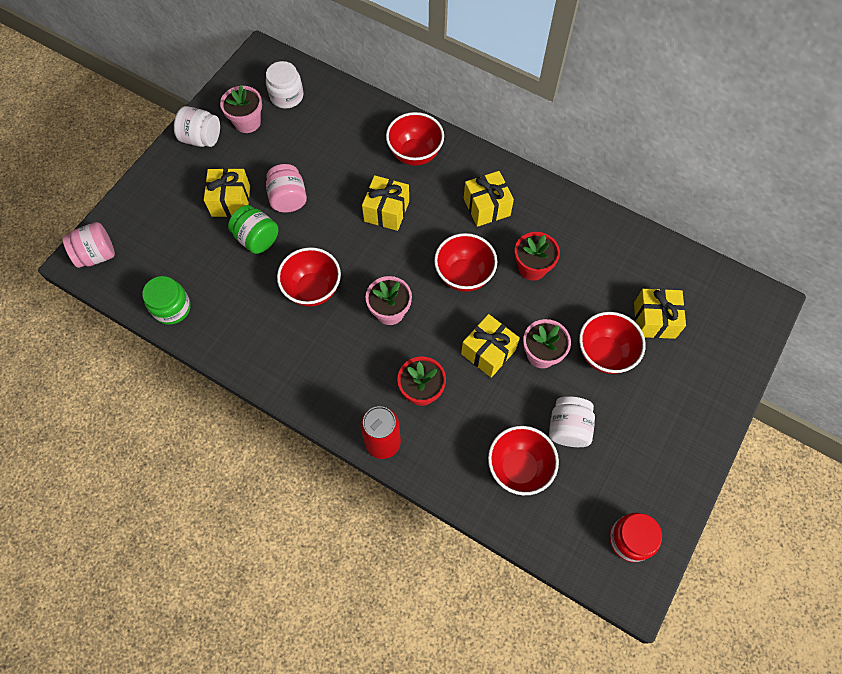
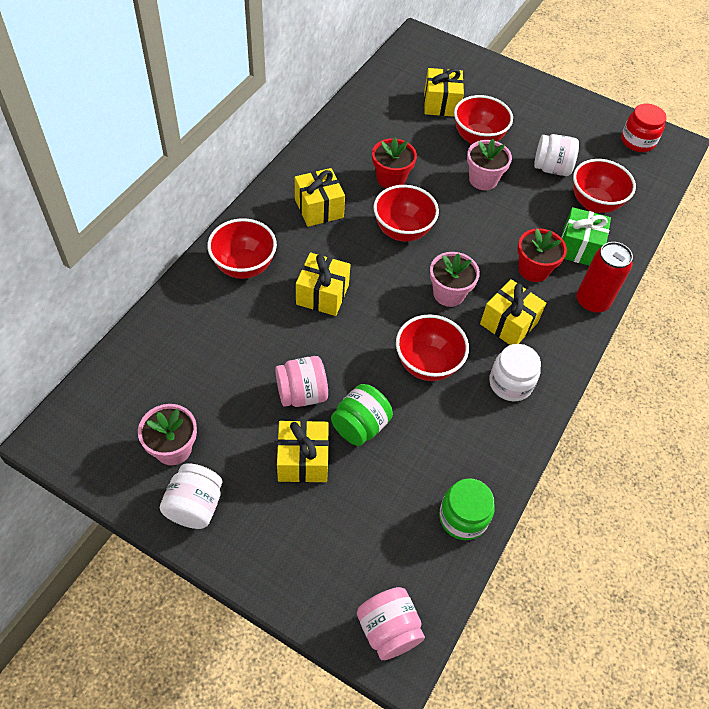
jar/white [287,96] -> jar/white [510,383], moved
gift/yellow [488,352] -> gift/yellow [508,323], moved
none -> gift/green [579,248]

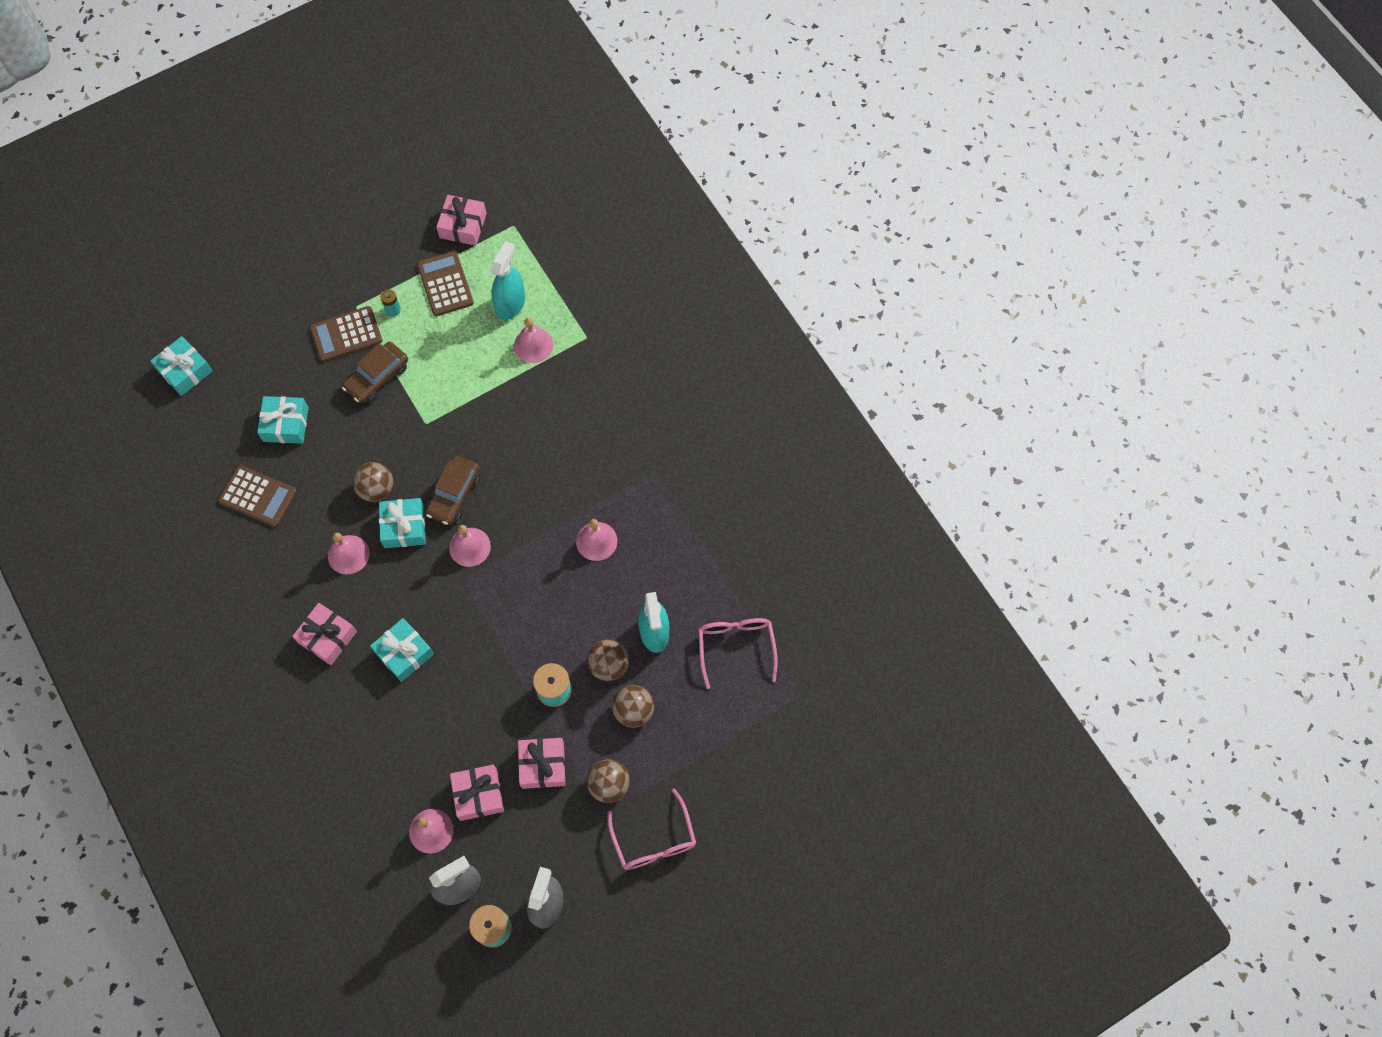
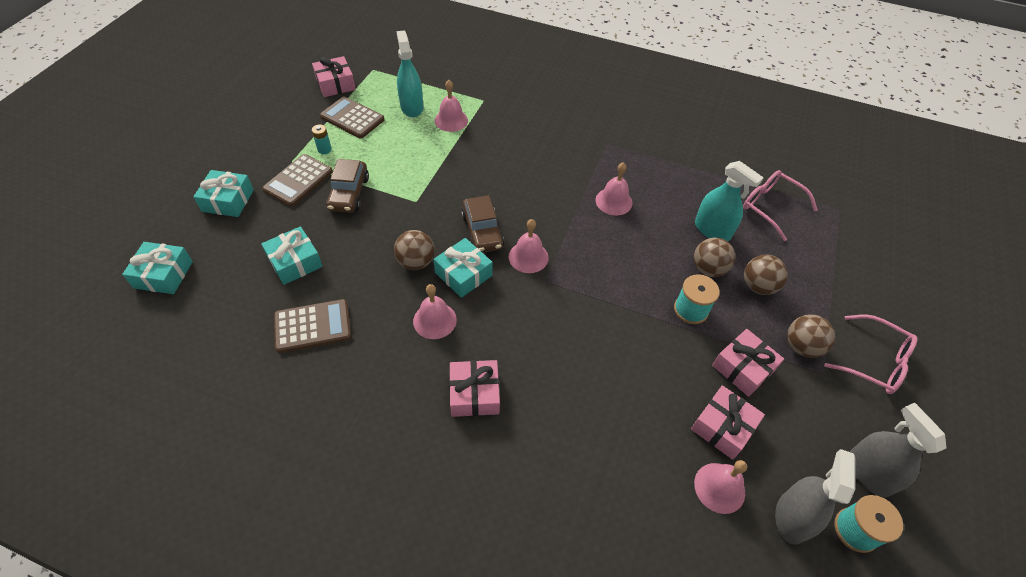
gift/turquoise [404,653] -> gift/turquoise [228,200], moved

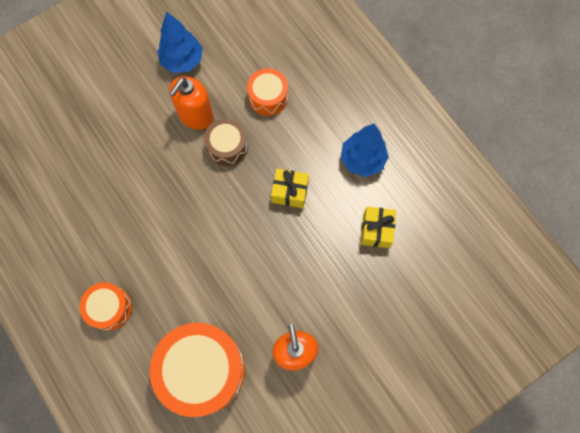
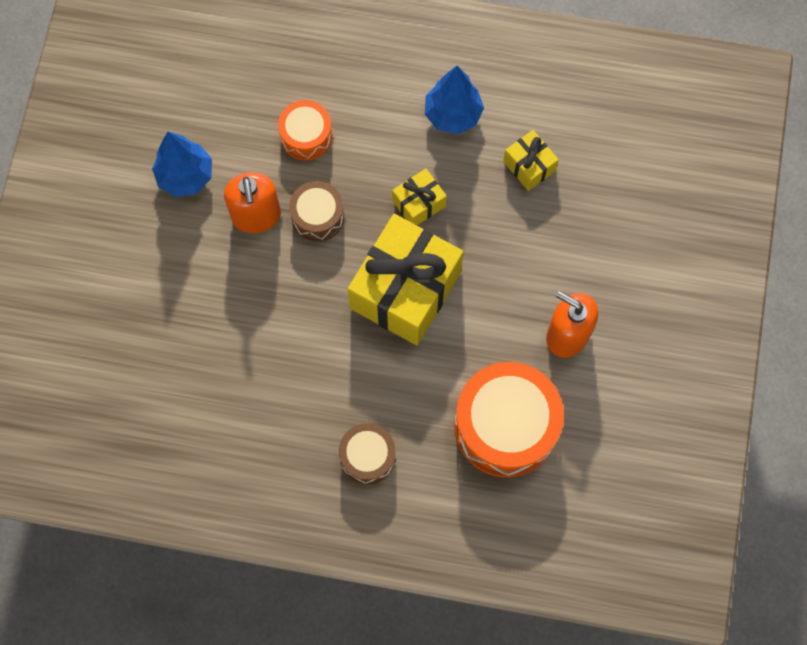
drum/orange [109,308] -> drum/brown [367,457]
none -> gift/yellow [405,290]

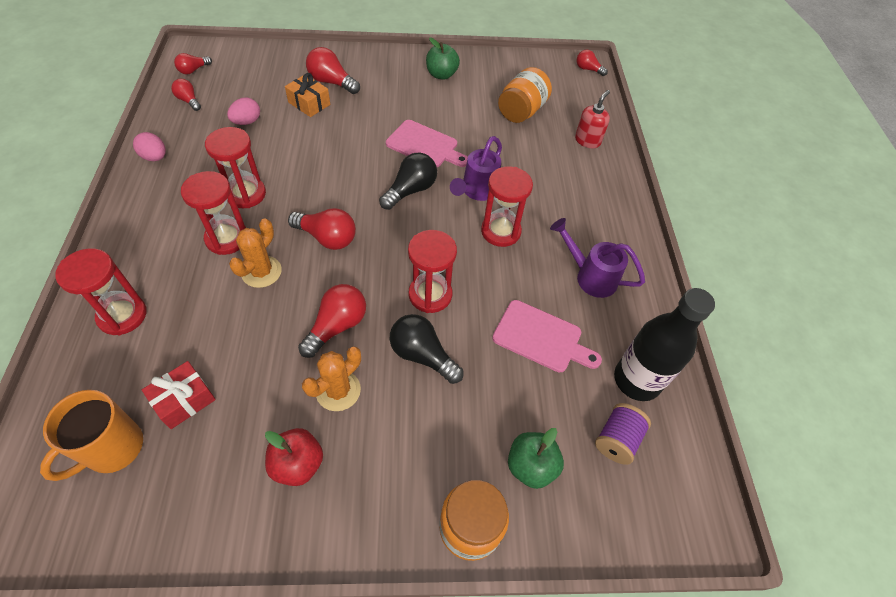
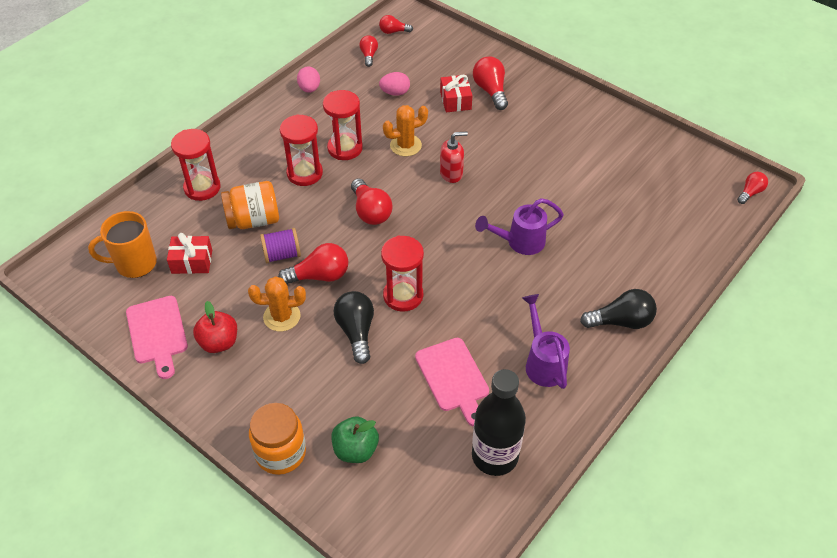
cactus/orange [261,272] -> cactus/orange [405,145], moved
gift/orange [309,103] -> gift/red [455,100]
light bulb/black [411,190] -> light bulb/black [621,321], moved
cutting board/pink [425,145] -> cutting board/pink [157,333], moved
apple/green [441,75] -> none
hourglass/red [500,231] -> none
jar/orange [521,111] -> jar/orange [253,220], moved
soap dispenser/red [587,141] -> soap dispenser/red [451,174], moved
light bulb/red [588,69] -> light bulb/red [750,193], 60 degrees clockwise
spool/purple [617,440] -> spool/purple [282,255], moved

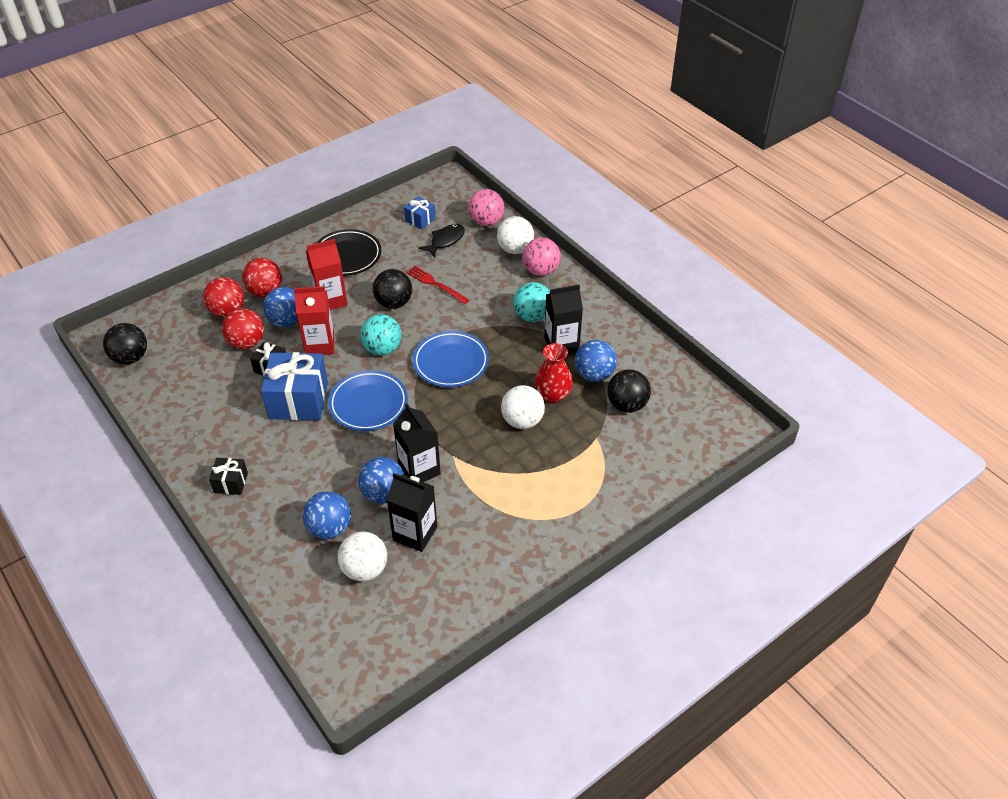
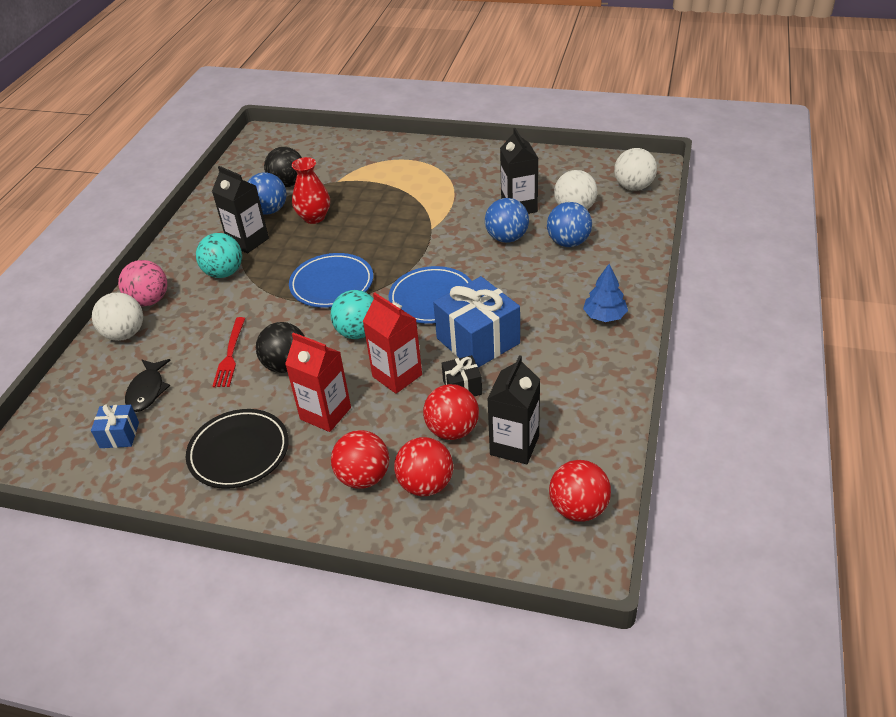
ball/black [130,358] -> ball/red [578,508]
gift/black [231,483] -> tree/blue [604,316]
ball/blue [287,321] -> none
carton/black [419,470] -> carton/black [514,445], moved
fish/black [445,241] -> fish/black [147,391], 90 degrees counterclockwise
ball/pink [486,221] -> none
ball/white [522,421] -> ball/white [633,187], moved

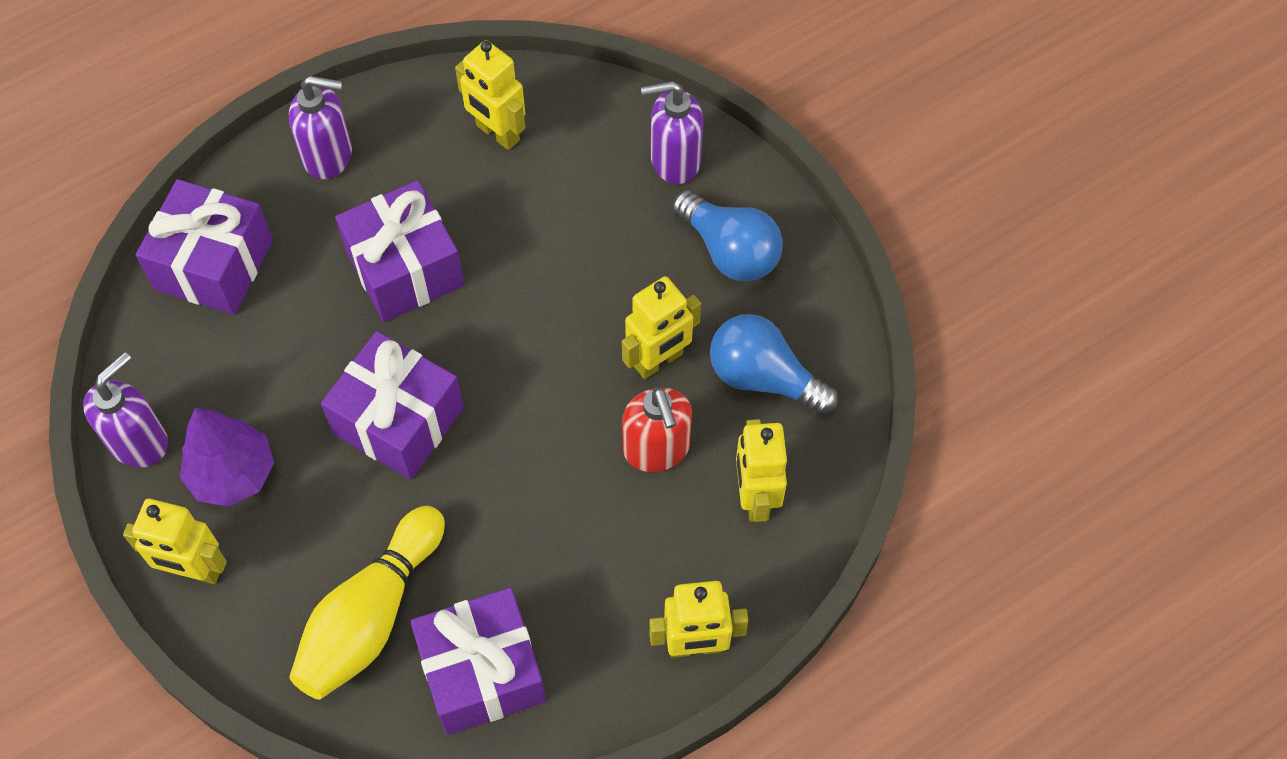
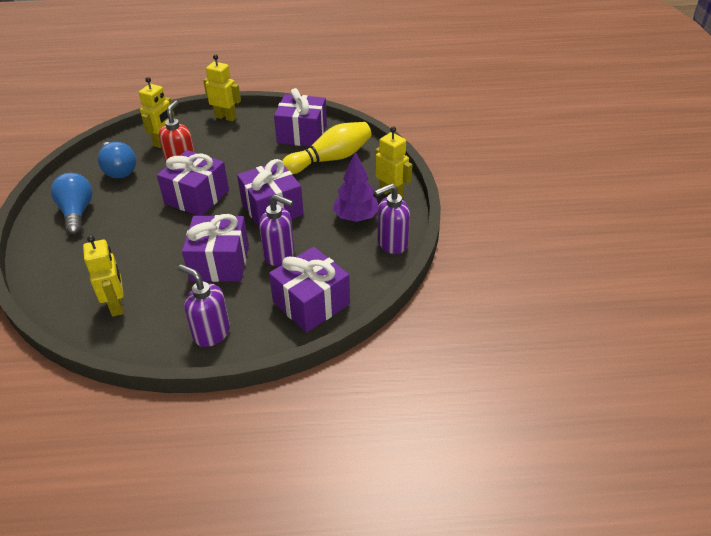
robot/yellow [659,361] -> none
soap dispenser/purple [674,160] -> soap dispenser/purple [280,255], moved
none -> gift/purple [197,197]

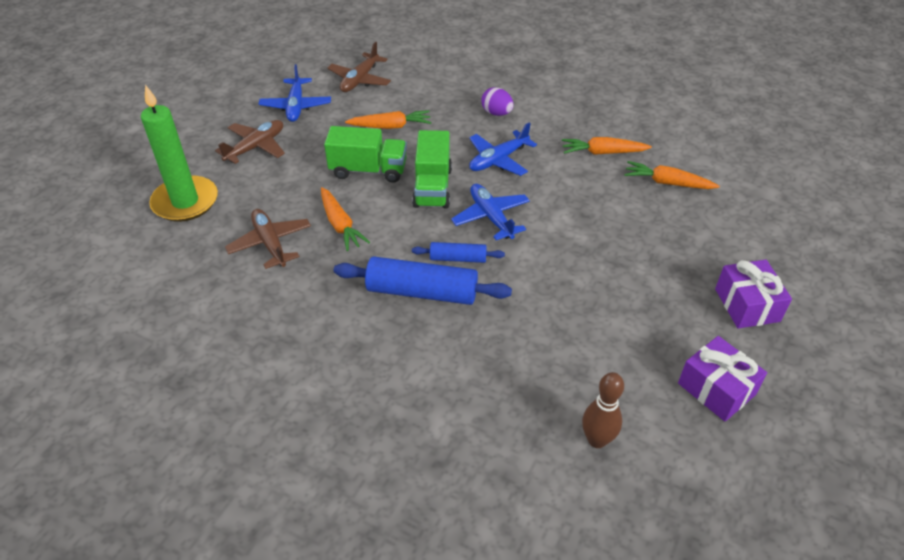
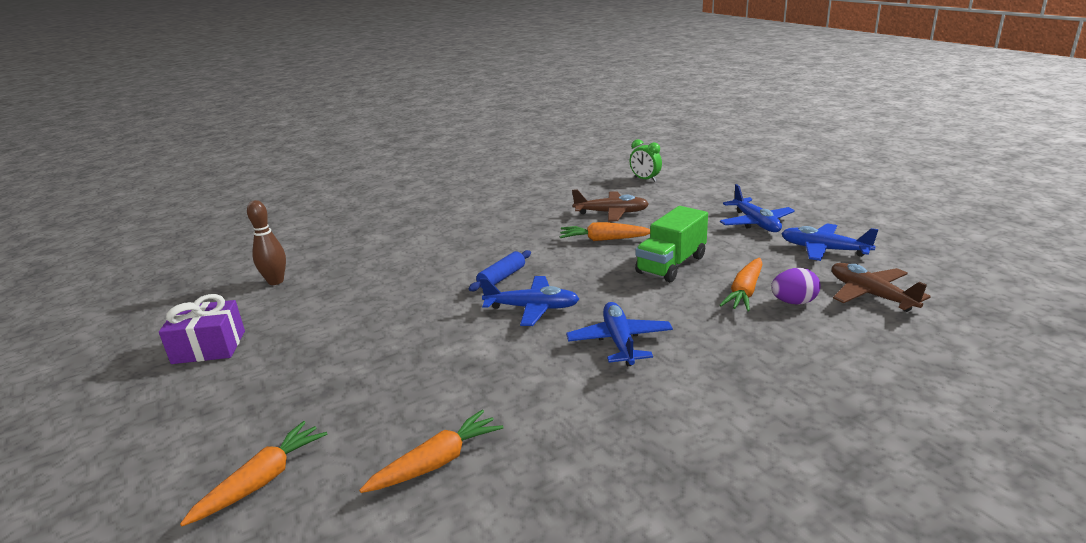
candle/green [185,202] -> none
plane/brown [256,147] -> plane/blue [755,223]
rolling pin/blue [422,292] -> none
truck/green [432,187] -> none
egg/purple [496,113] -> egg/purple [793,302], moved
carrot/orange [603,152] -> carrot/orange [262,481], moved
gift/purple [747,305] -> none
none -> clock/green [645,179]

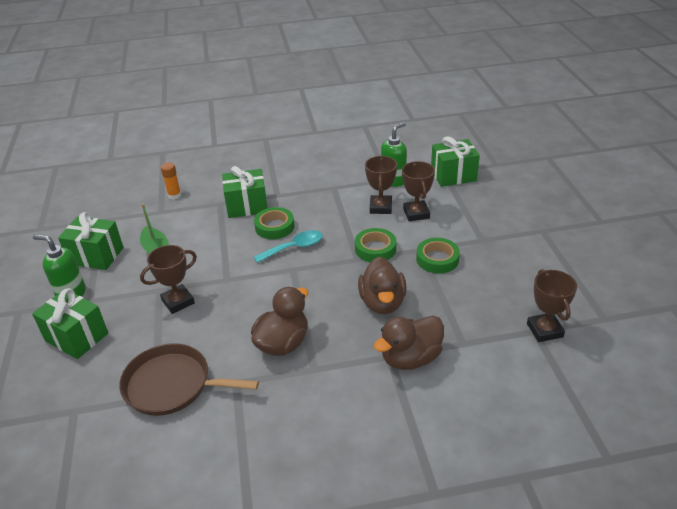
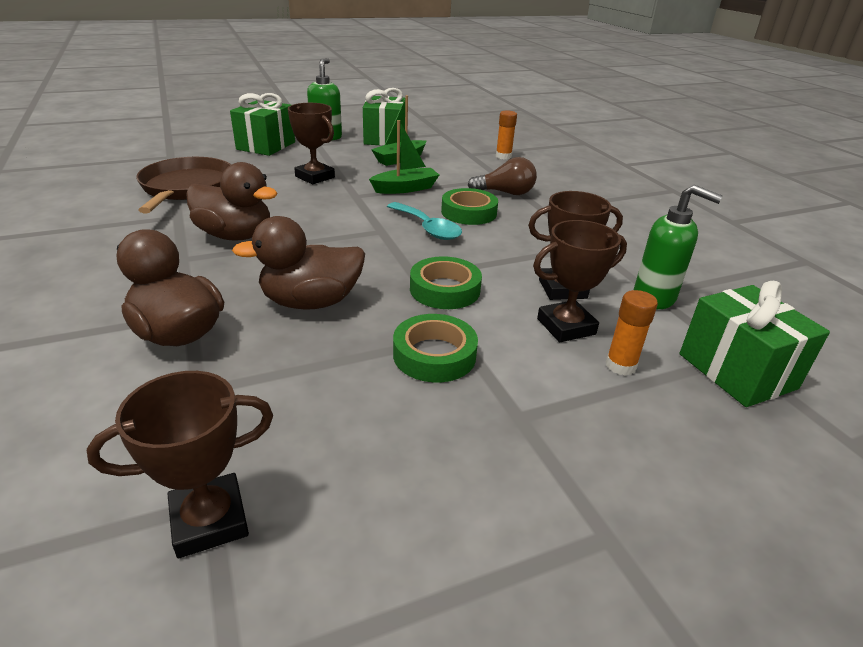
gift/green [247,206] -> light bulb/brown [505,193]
none -> boat/green [405,188]
none -> glue stick/orange [620,365]

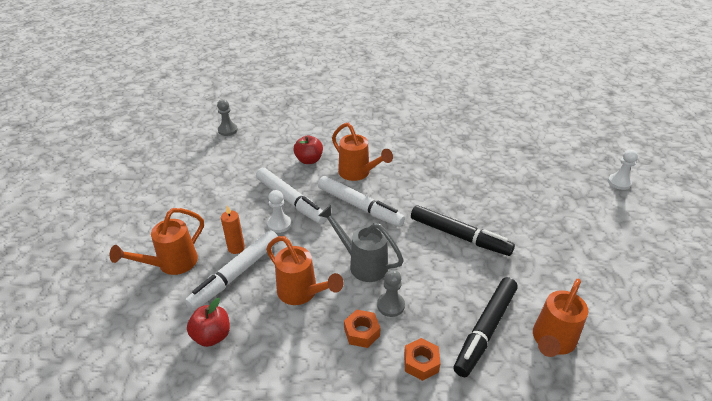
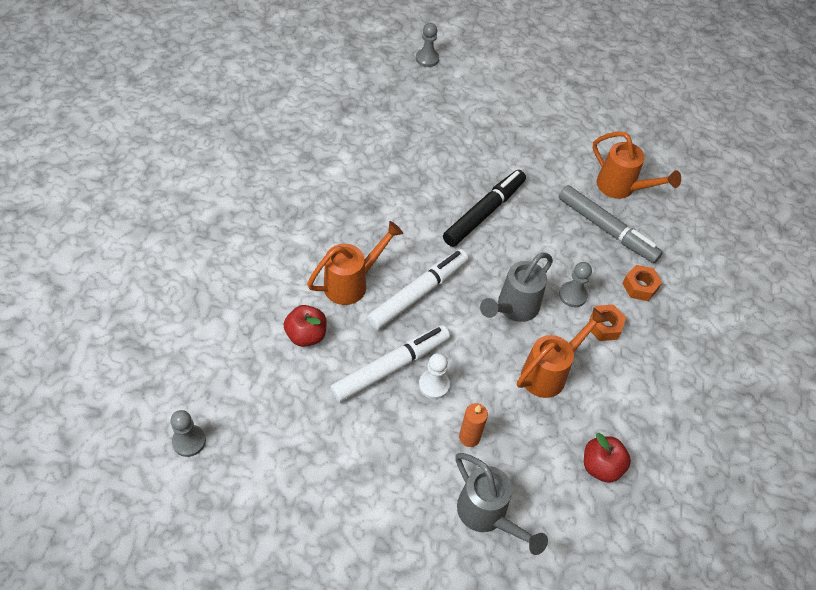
watering can/orange [171,264] -> watering can/grey [488,516]
marker/white [236,274] -> none
marker/black [485,330] -> marker/grey [606,229]
pawn/white [619,182] -> pawn/grey [427,59]

